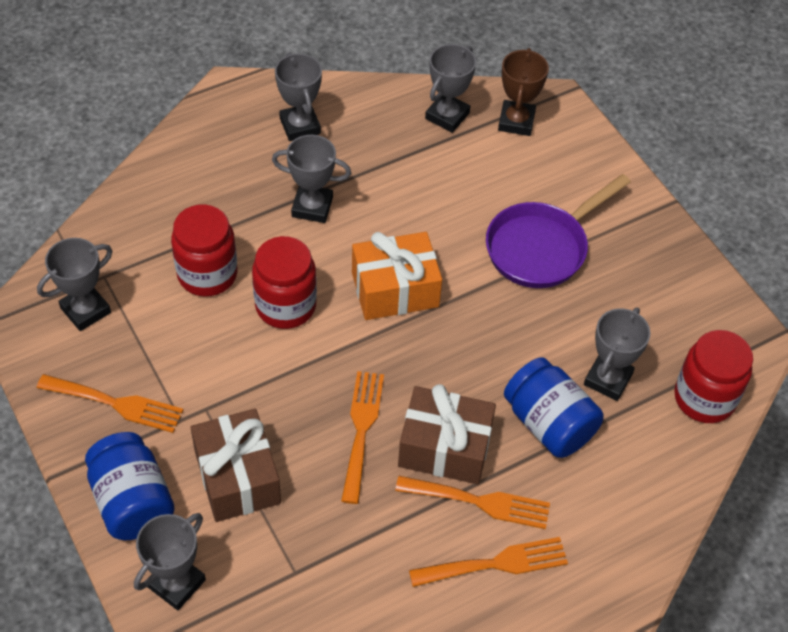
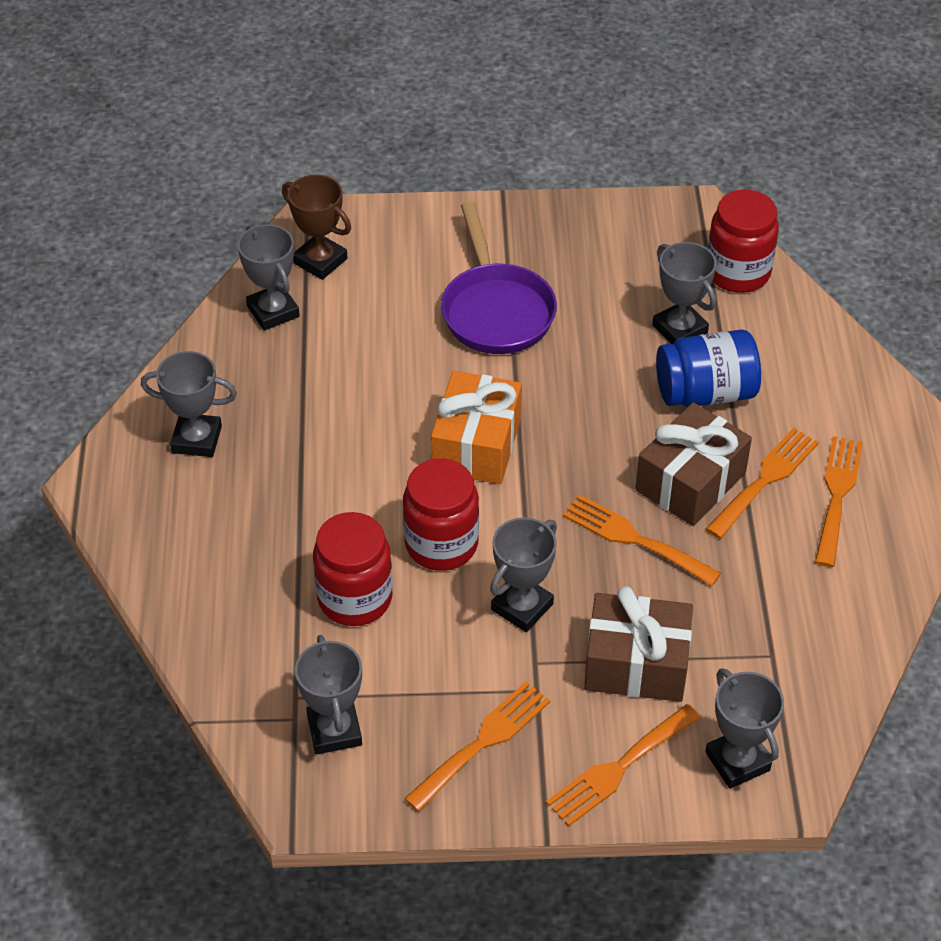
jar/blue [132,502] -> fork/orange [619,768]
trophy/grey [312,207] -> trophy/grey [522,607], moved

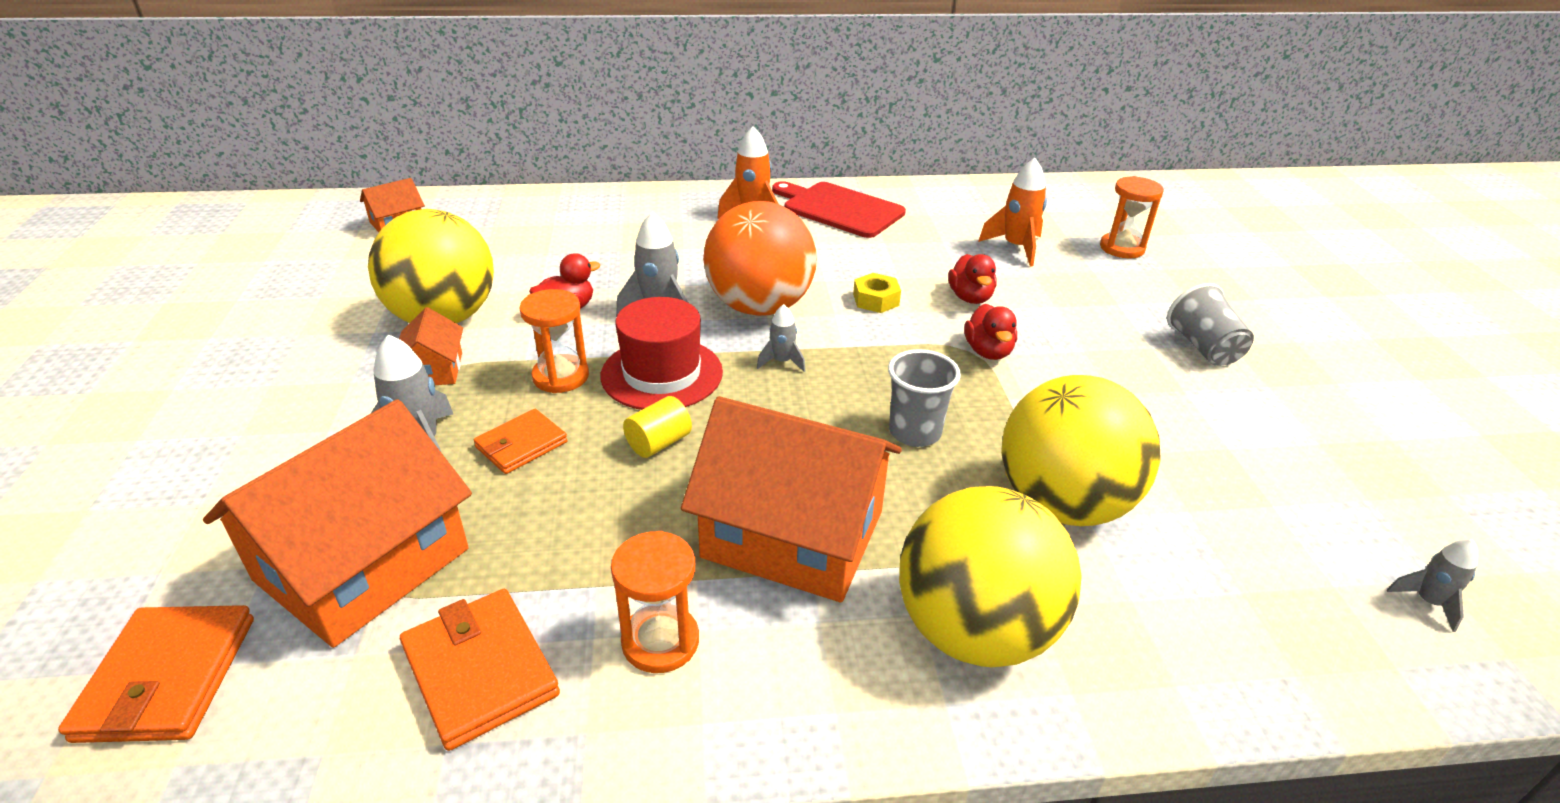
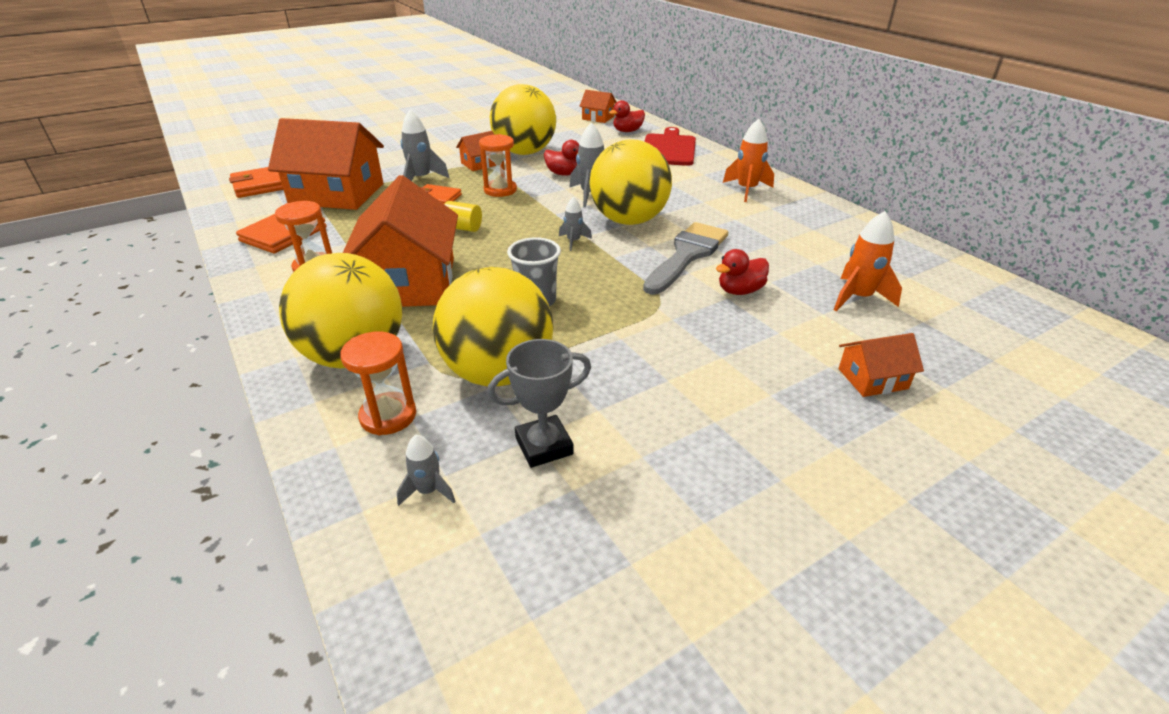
hat/red [662,374] -> none
ball/orange [759,307] -> ball/yellow [628,220]
cutting board/red [839,209] -> cutting board/red [668,149], moved
nut/yellow [876,300] -> brush/grey [687,255]
duck/red [988,351] -> duck/red [627,131], moved
hourglass/orange [1122,248] -> hourglass/orange [388,416], moved
cup/grey [1203,348] -> none
rocket/grey [1427,602] -> rocket/grey [428,491], moved
none -> trophy/grey [544,446]
none -> house/orange [872,378]

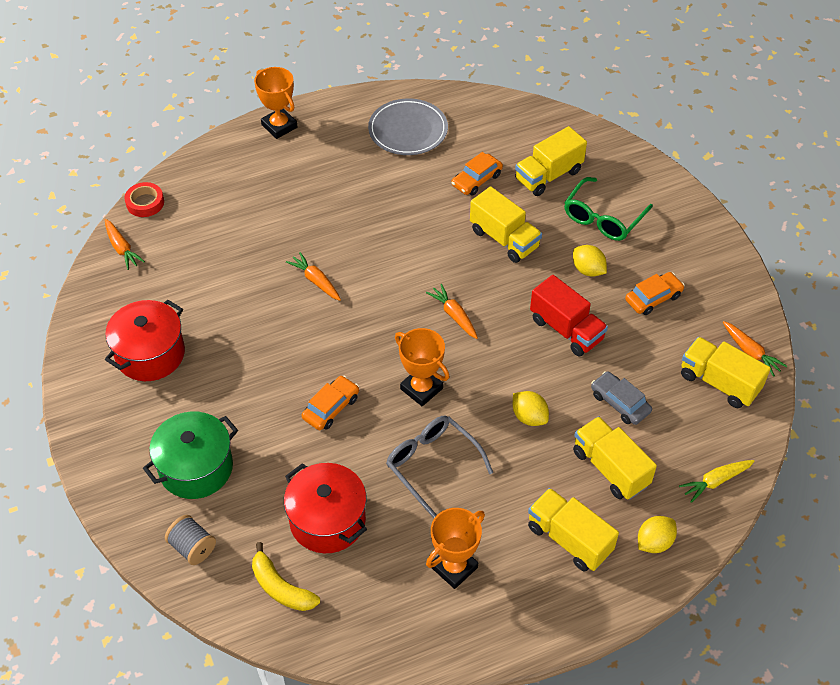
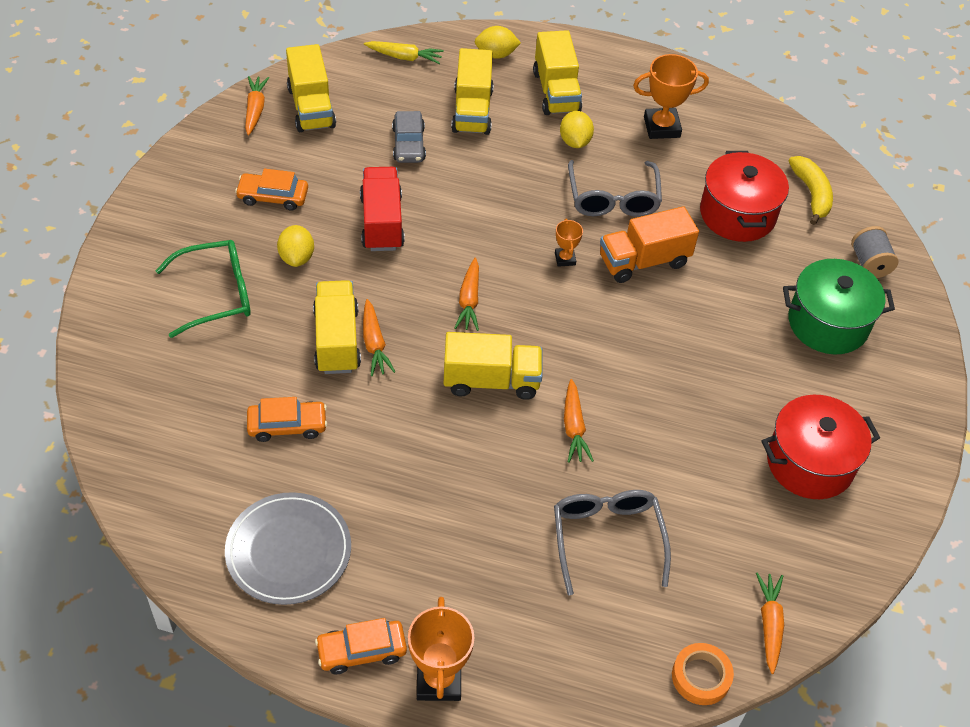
tape/red [145,203] -> tape/orange [701,677]
car/orange [331,408] -> car/orange [361,651], moved
trophy/orange [421,389] -> trophy/orange [565,259], x0.53
lemon/yellow [529,417] -> lemon/yellow [575,141], moved
truck/yellow [548,175] -> truck/yellow [491,381], moved
none -> carrot/orange [374,344]
none -> glasses/grey [607,540]
none -> truck/orange [644,261]

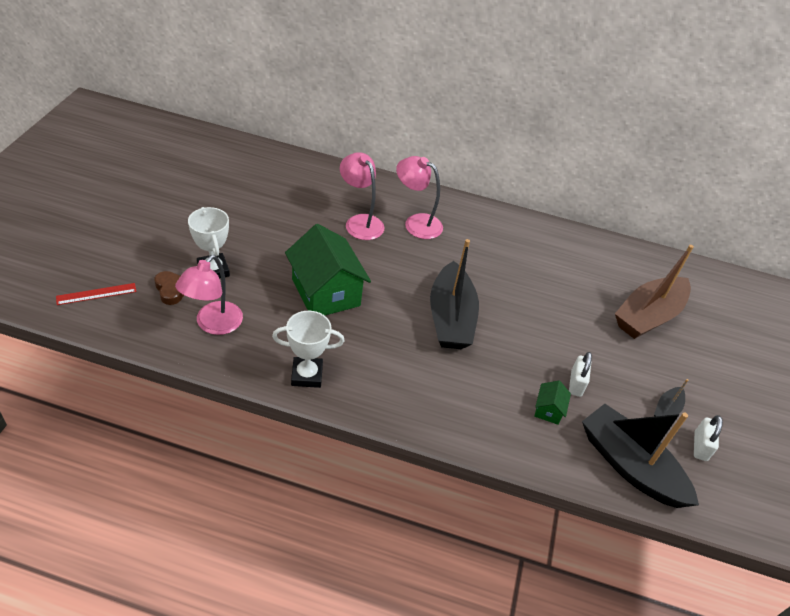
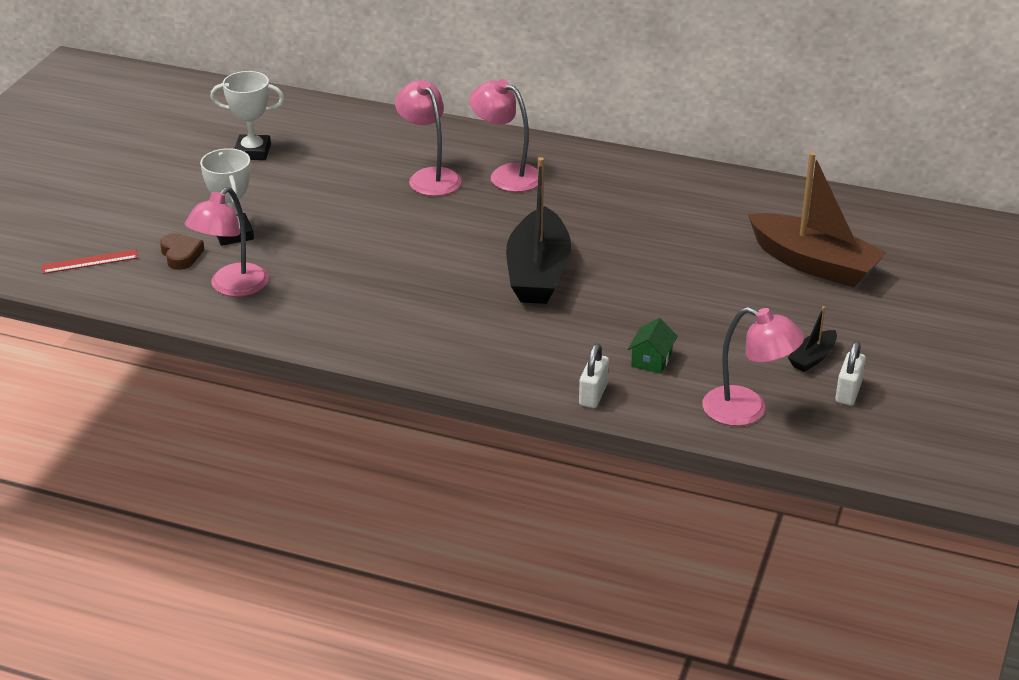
trophy/white [307,375] -> trophy/white [253,152], moved
house/green [325,292] -> none
padlock/white [576,384] -> padlock/white [593,395], moved
boat/black [630,465] -> lamp/pink [747,411]
boat/brown [648,316] -> boat/brown [814,264], 105 degrees counterclockwise

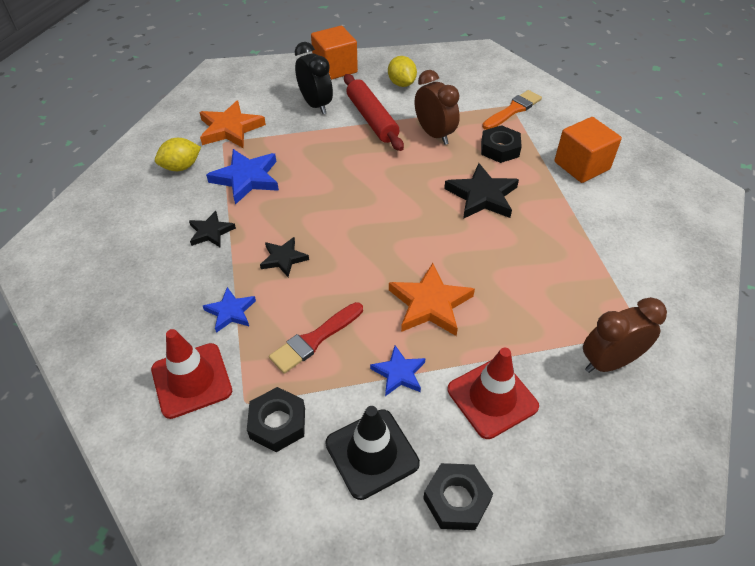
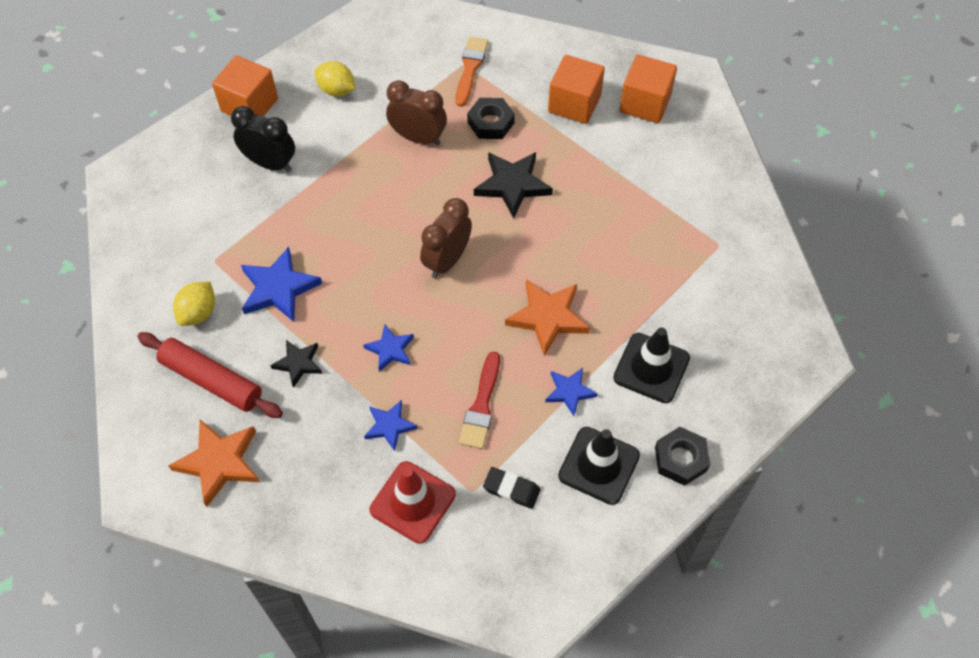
star/orange [230,129] -> star/orange [219,462], moved
nut/black [277,423] -> eraser/black [511,489]
star/black [283,258] -> star/blue [390,349]
rolling pin/red [372,119] -> rolling pin/red [212,380], moved
traffic cone/red [492,398] -> traffic cone/black [651,368]
clock/brown [609,362] -> clock/brown [447,261], moved
none -> cube/orange [645,103]

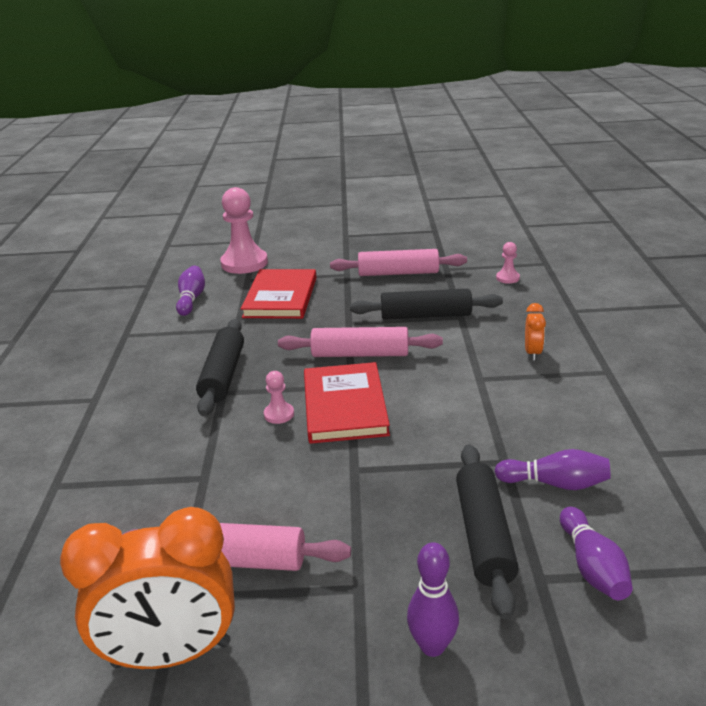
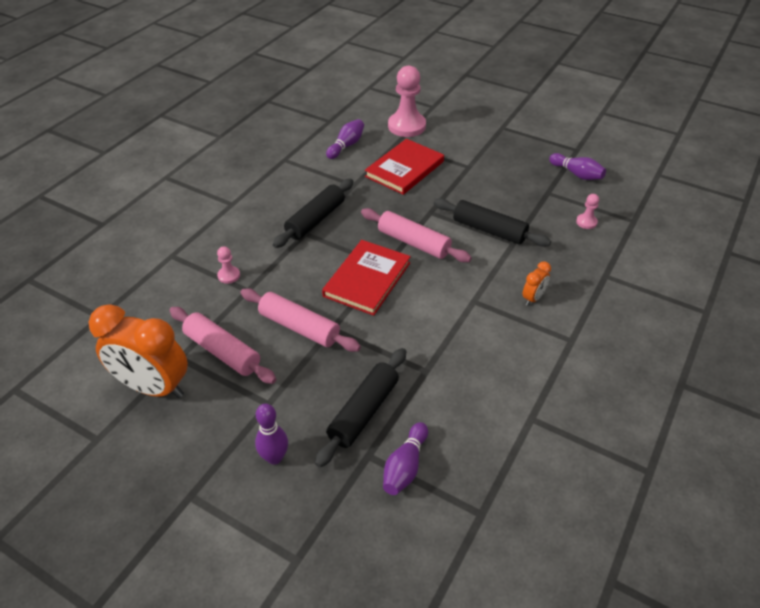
pawn/pink [279,414] -> pawn/pink [229,275], moved
rolling pin/pink [398,273] -> rolling pin/pink [299,327], moved
bowling pin/purple [555,483] -> bowling pin/purple [576,174], moved

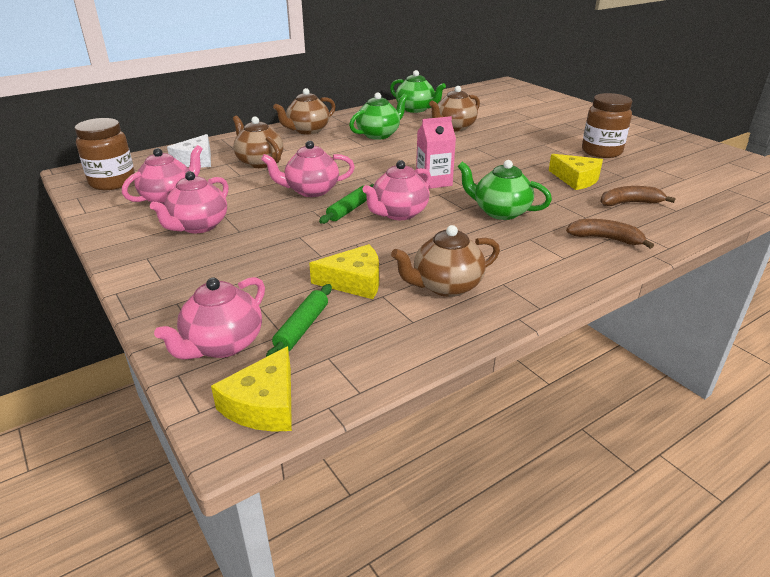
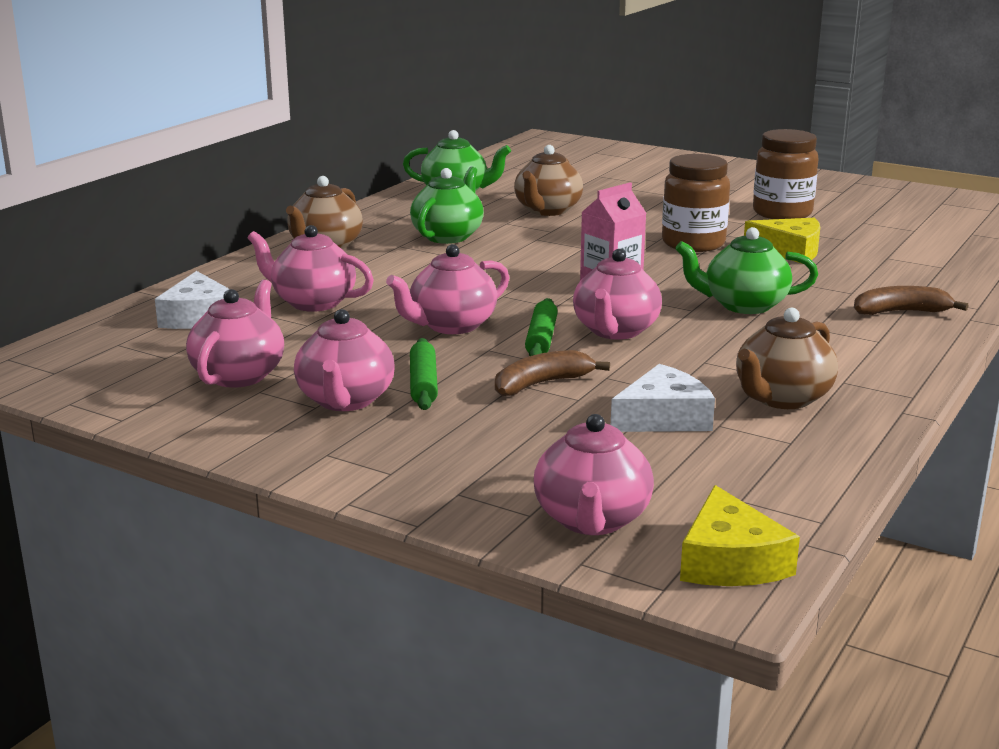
jar/brown [112,182] -> jar/brown [693,244], moved
teapot/brown [259,162] -> teapot/pink [313,302]
rolling pin/green [302,328] -> rolling pin/green [424,384], moved
cheese/yellow [354,281] -> cheese/white [663,417]
banana/brown [630,203] -> banana/brown [541,384], moved

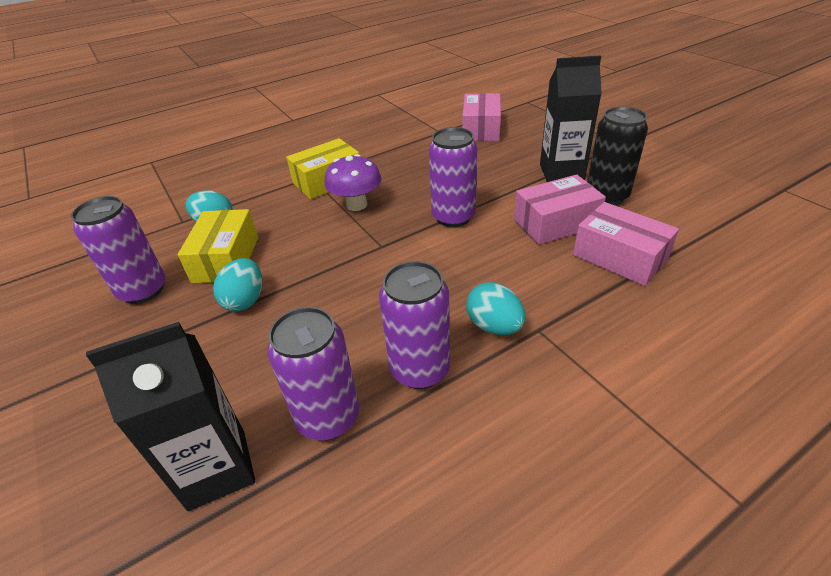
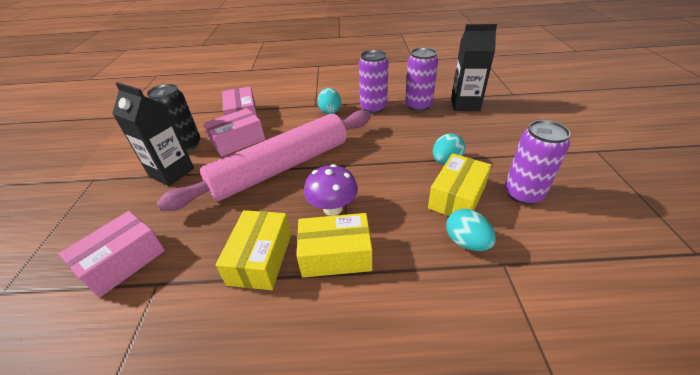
can/purple [453,217] -> rolling pin/pink [281,167]
box/pink [555,223] -> box/pink [238,141], 45 degrees counterclockwise
none -> box/yellow [260,258]

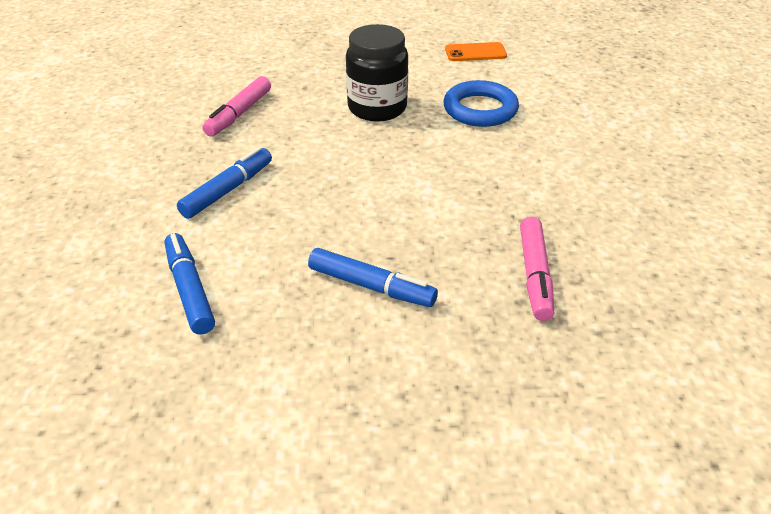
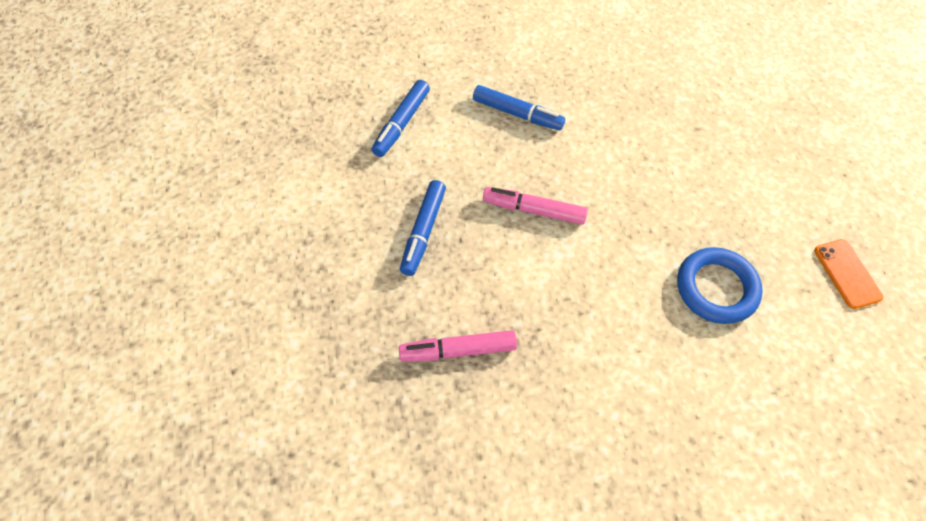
marker/blue [190,289] -> marker/blue [401,123], 150 degrees clockwise
marker/pink [239,114] -> marker/pink [534,210], moved
jar/black [377,108] -> none

